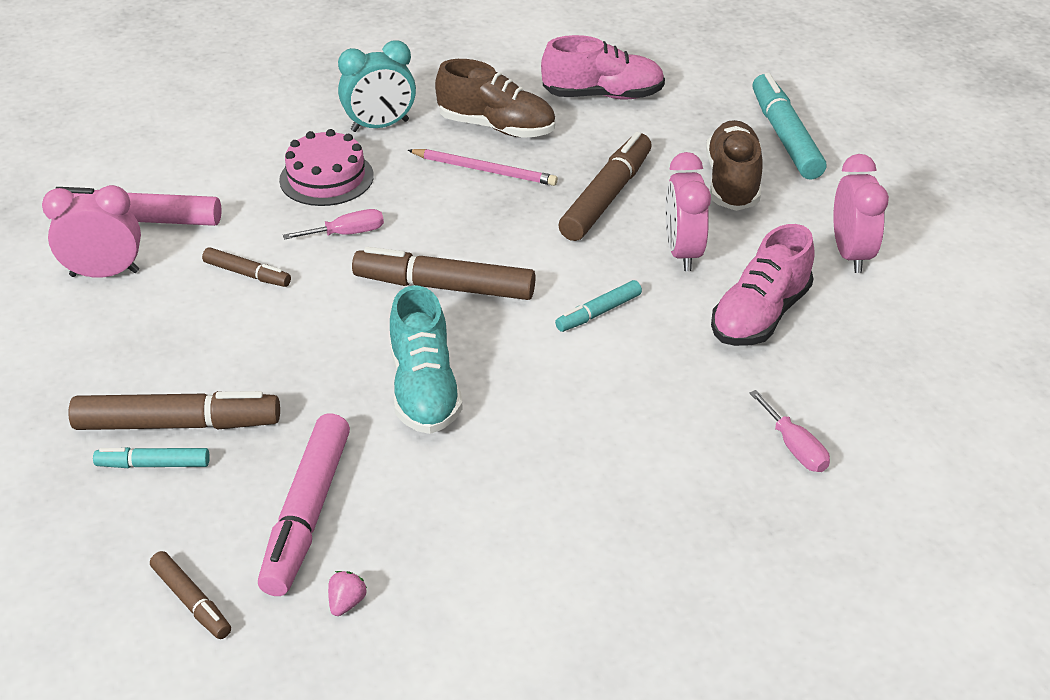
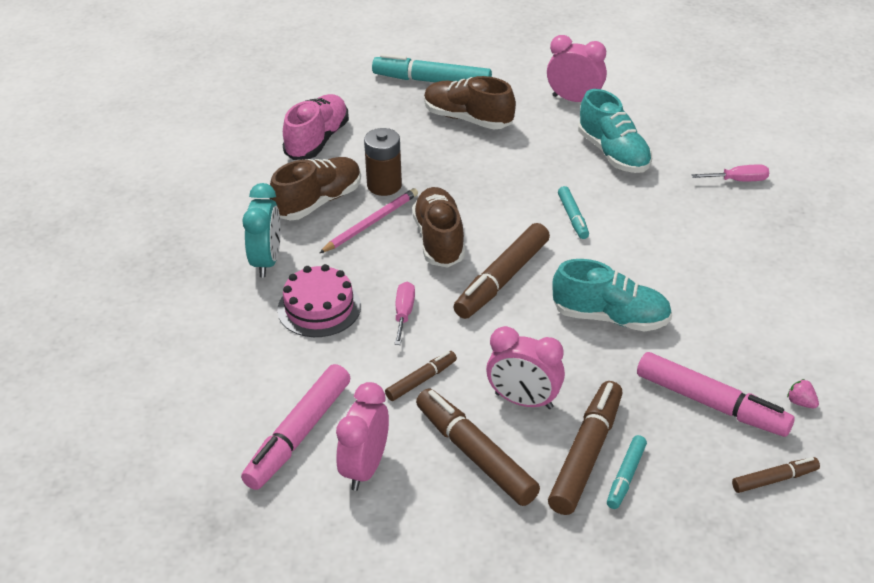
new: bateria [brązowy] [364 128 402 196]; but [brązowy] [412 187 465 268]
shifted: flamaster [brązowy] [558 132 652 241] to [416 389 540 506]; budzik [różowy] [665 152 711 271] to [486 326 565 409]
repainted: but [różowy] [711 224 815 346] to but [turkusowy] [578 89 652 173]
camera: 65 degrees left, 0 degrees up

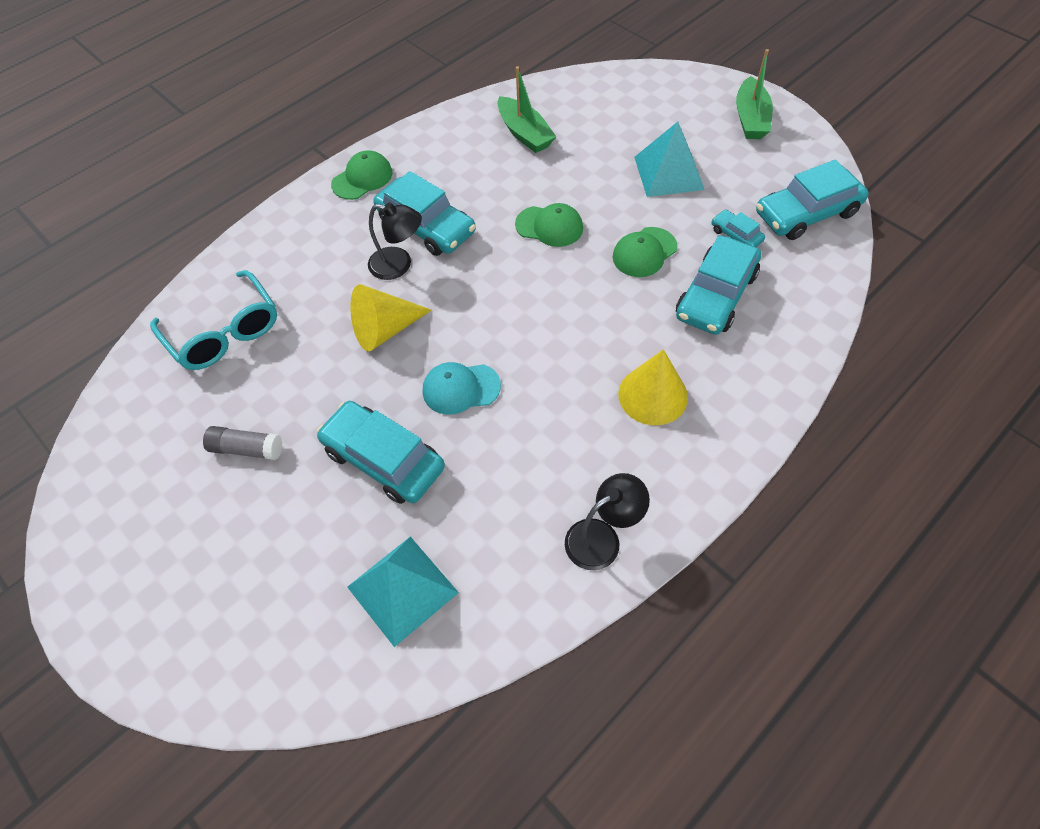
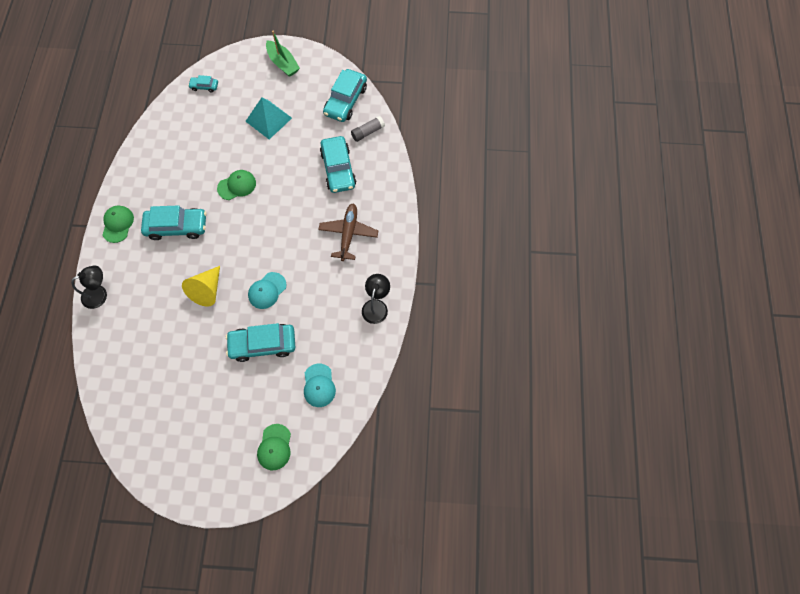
gone: okulary [turkusowy] [150 270 277 370]; łódka [zielony] [498 66 556 153]
shifted: klej w sztyfcie [szary] [203 426 282 460] to [351 116 385 142]; lampka [czarny] [368 203 422 280] to [71 266 107 309]; czapka [zielony] [613 227 677 277] to [257 424 291 470]; samochód [turkusowy] [711 209 765 247] to [188 75 218 93]
swapped: piramida [turkusowy] [347 537 459 647] to czapka [turkusowy] [304 364 336 407]; stożek [żółty] [618 349 688 425] to samolot [brązowy] [318 203 378 261]
camera: 45 degrees left, 10 degrees up

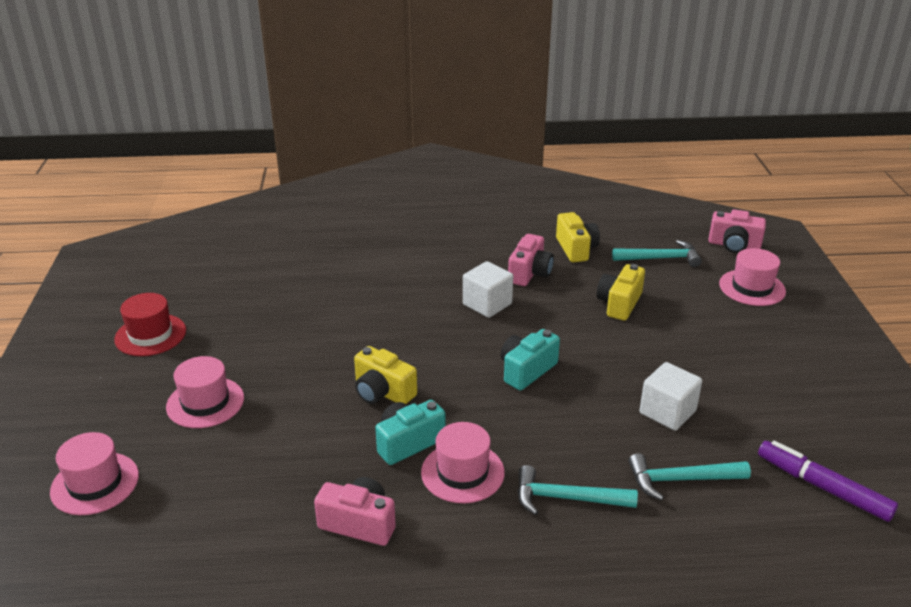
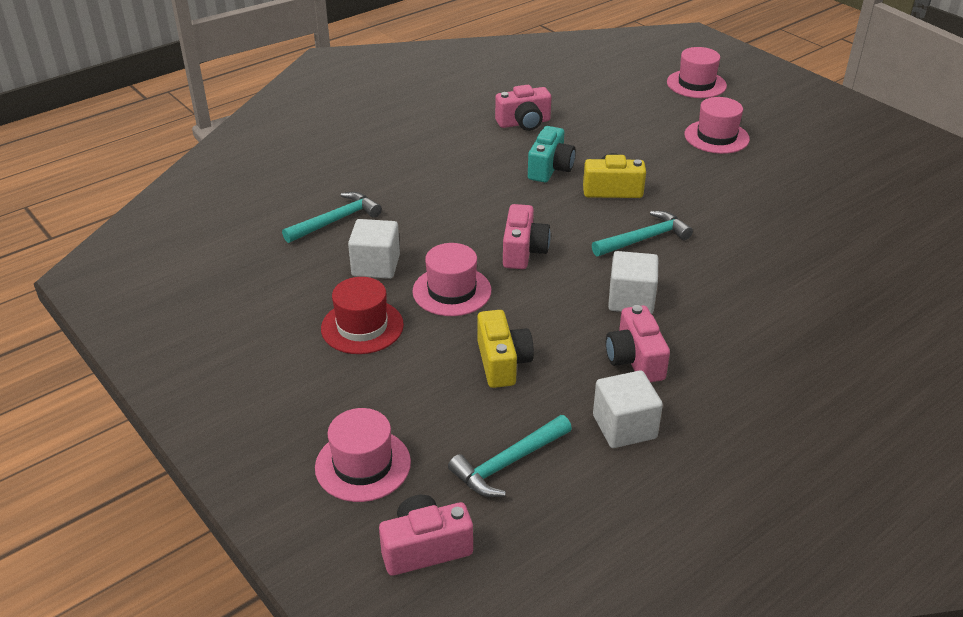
gone: flamaster [fioletowy] [758 440 898 522]
shifted: kapelusz [czerwony] [114 293 186 356] to [321 277 404 354]; kapelusz [różowy] [421 422 505 503] to [412 243 491 316]; młotek [turkusowy] [517 465 638 515] to [592 211 693 256]
swapped: aparat fotograficzny [żółty] [556 212 600 262] to sześcian [biały] [593 370 663 448]
repainted: aparat fotograficzny [turkusowy] [501 329 560 391] to aparat fotograficzny [różowy] [503 204 551 269]
camera: 145 degrees right, 5 degrees up

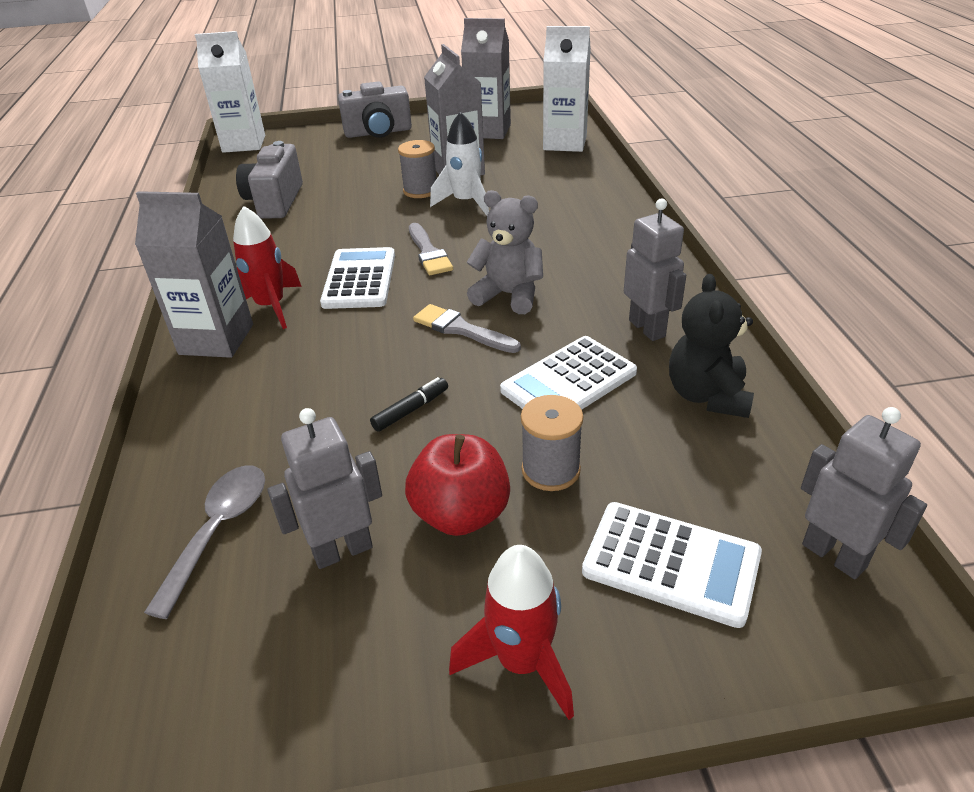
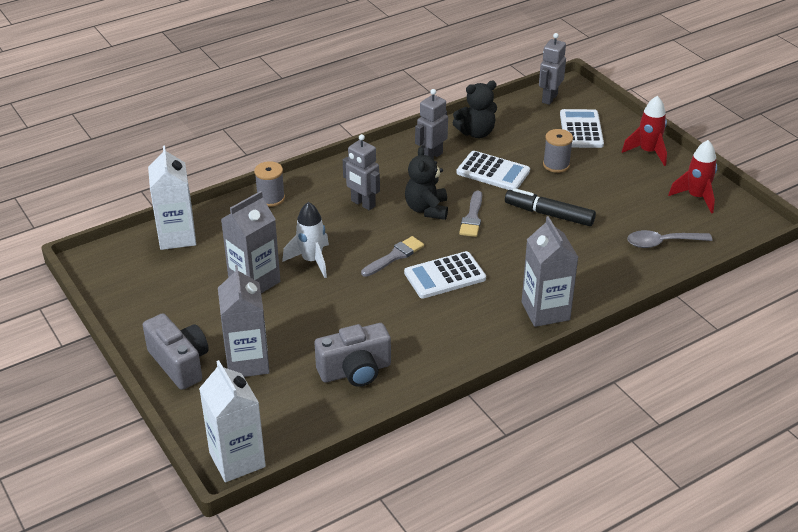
gone: jabłko [czerwony] [405 434 510 536]
shifted: rakieta [czerwony] [233 206 302 329] to [668 140 717 214]; robot [szary] [267 408 382 569] to [343 134 380 210]; szpulka [szary] [398 140 437 198] to [254 161 285 207]; karton mleka [szary] [461 18 511 139] to [218 265 270 377]
repainted: miś [szary] [466 190 543 314] to miś [czarny] [405 146 448 220]
scaled: flamaster [czarny] [370 377 448 432] = [505 188 596 226] x1.90
camera: 115 degrees left, 0 degrees up

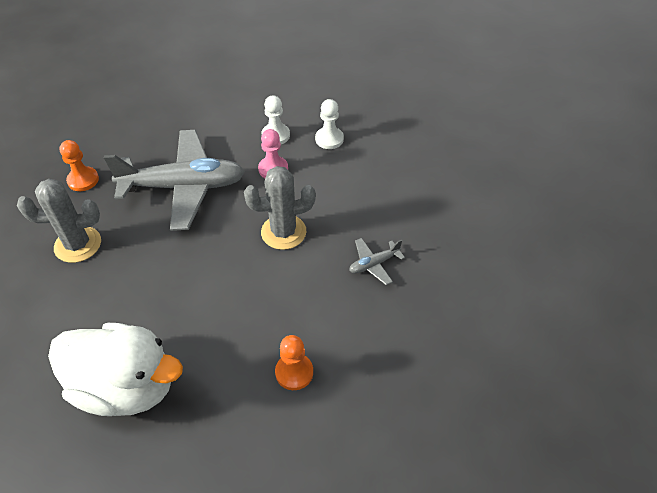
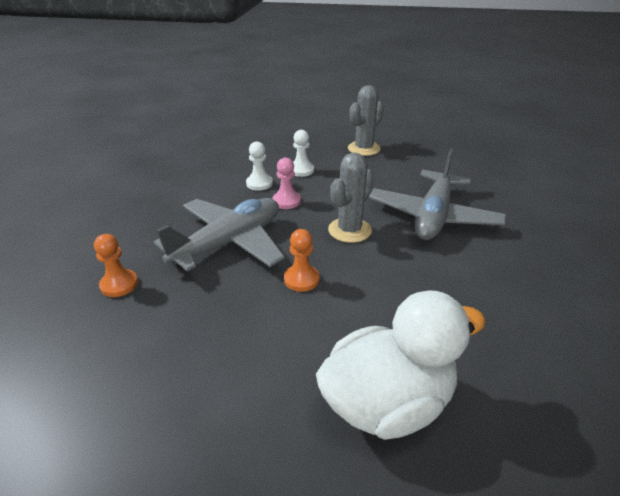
shifted: kaktus [szary] [17 179 101 263] to [348 85 384 156]; pionek [pomarańczowy] [275 335 313 390] to [284 229 320 292]
scaled: samolot [szary] [349 238 405 285] = [369 149 506 240] x2.41
camera: 40 degrees left, 15 degrees down

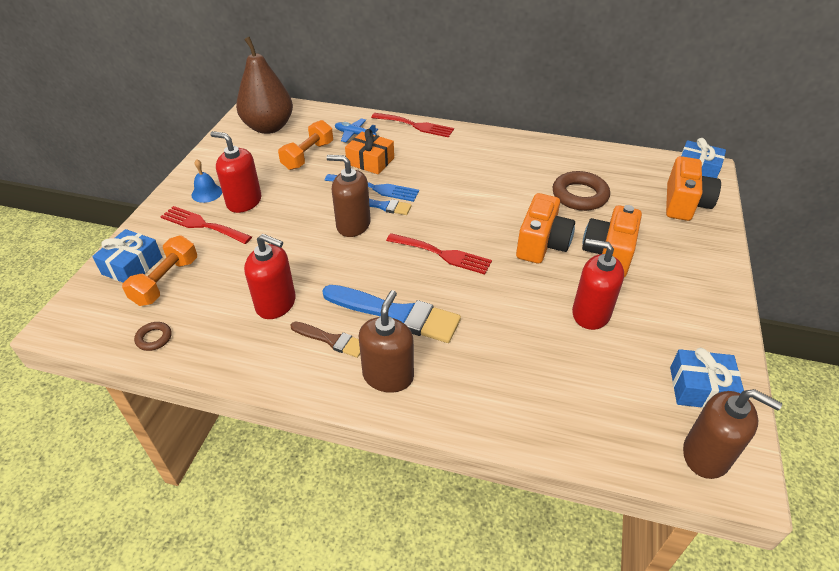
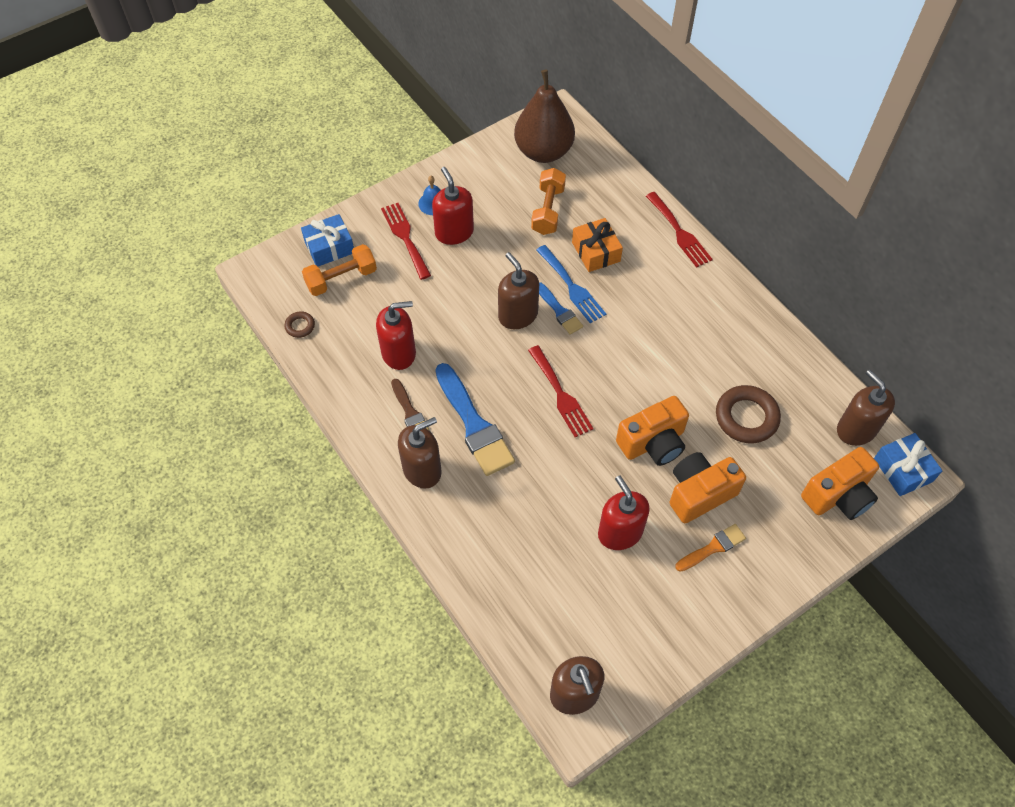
gone: samolot [niebieski] [335 118 378 142]; prezent [niebieski] [670 348 744 408]
new: pędzel [pomarańczowy] [675 524 746 572]; dozownik mydła [brązowy] [837 370 895 446]
rotated: dozownik mydła [czerwony] [244 234 296 319] = [376 301 416 370] 75 degrees counterclockwise; hantel [pomarańczowy] [278 120 333 170] = [531 168 566 235] 60 degrees counterclockwise
camera: 40 degrees right, 15 degrees up

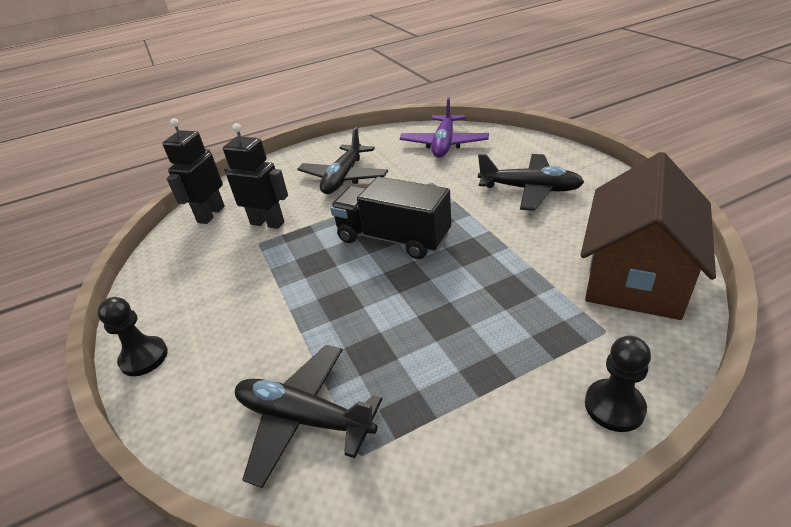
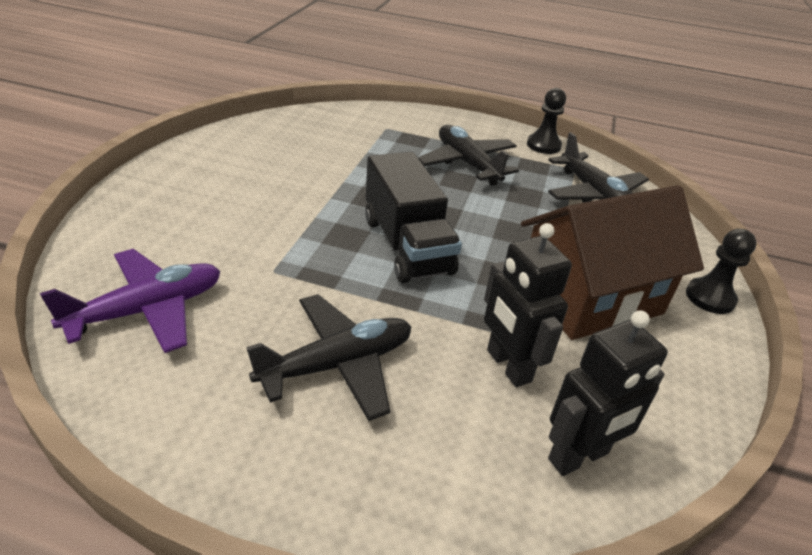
shifted: samolot [czarny] [478 154 584 211] to [418 125 519 186]; domek [brązowy] [581 152 716 320] to [521 185 704 340]; pionek [czarny] [585 336 651 432] to [527 88 566 154]
camera: 145 degrees left, 0 degrees up

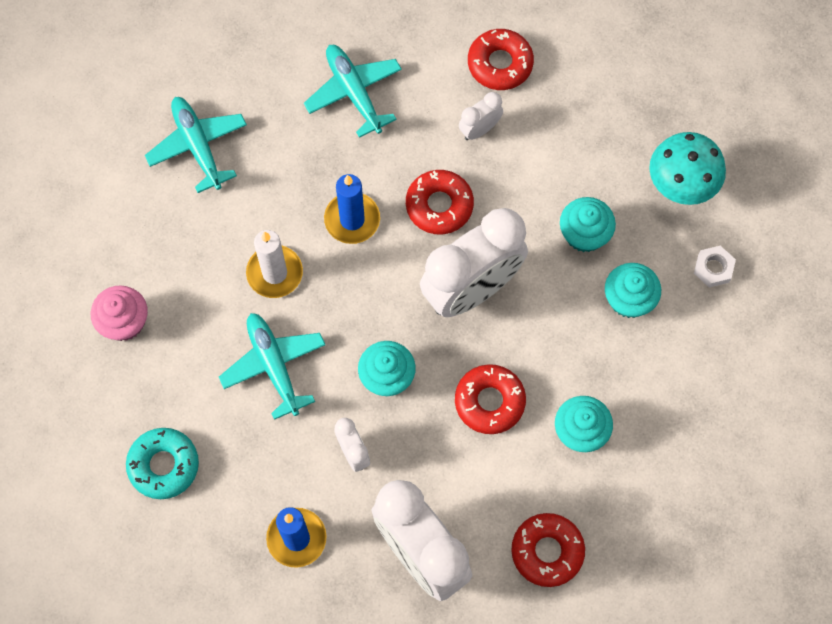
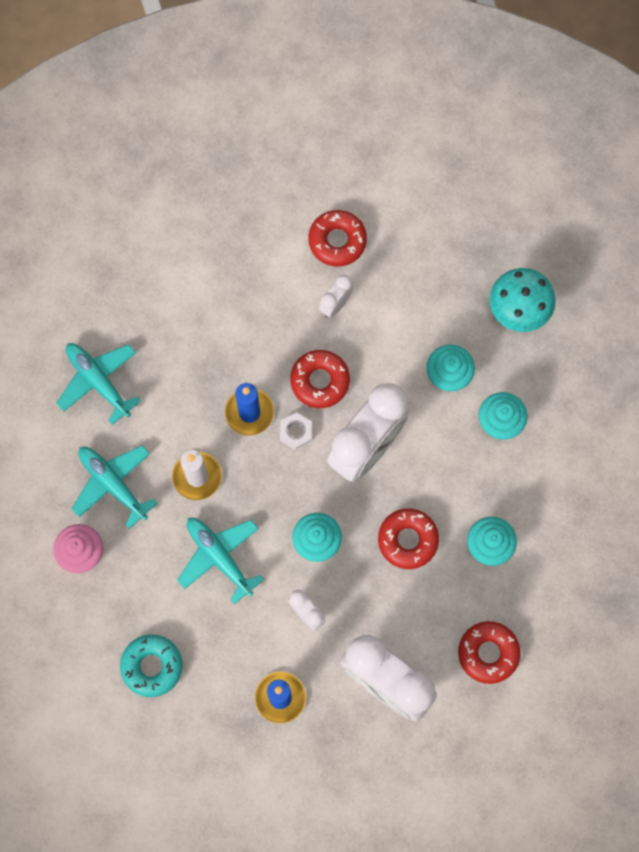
shifted: samolot [turkusowy] [304 45 402 138] to [71 445 157 529]; nakrętka [biały] [694 246 736 287] to [280 412 312 450]
camera: 15 degrees left, 5 degrees up

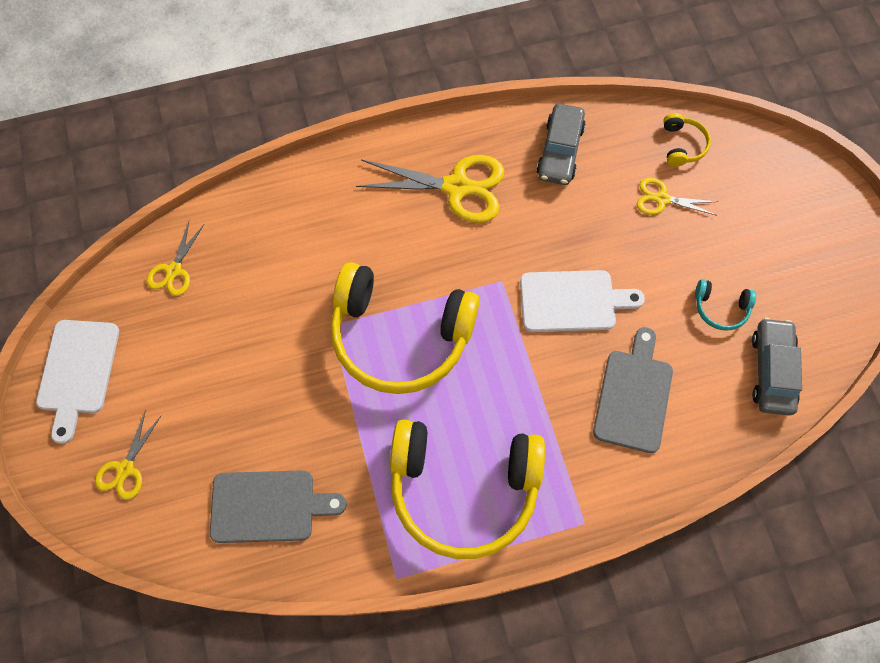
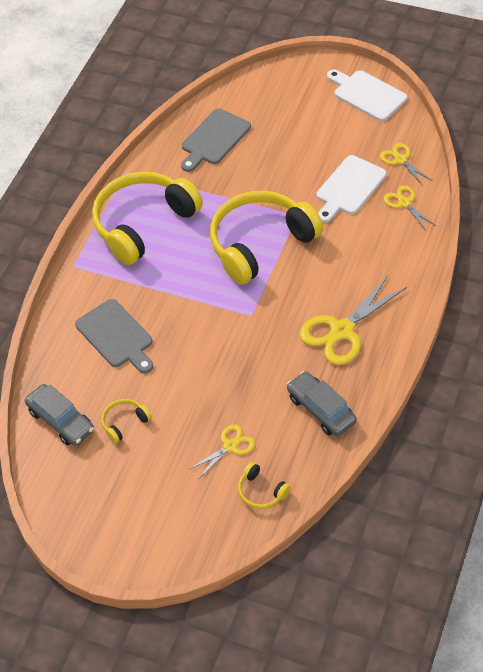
shifted: nożyczki [żółty] [95 410 162 500] to [384 185 437 231]; deska do krojenia [biały] [520 270 645 332] to [316 155 387 223]
repainted: słuchawki [turkusowy] [695 279 756 331] to słuchawki [żółty] [102 399 152 444]
camera: 130 degrees right, 15 degrees down

